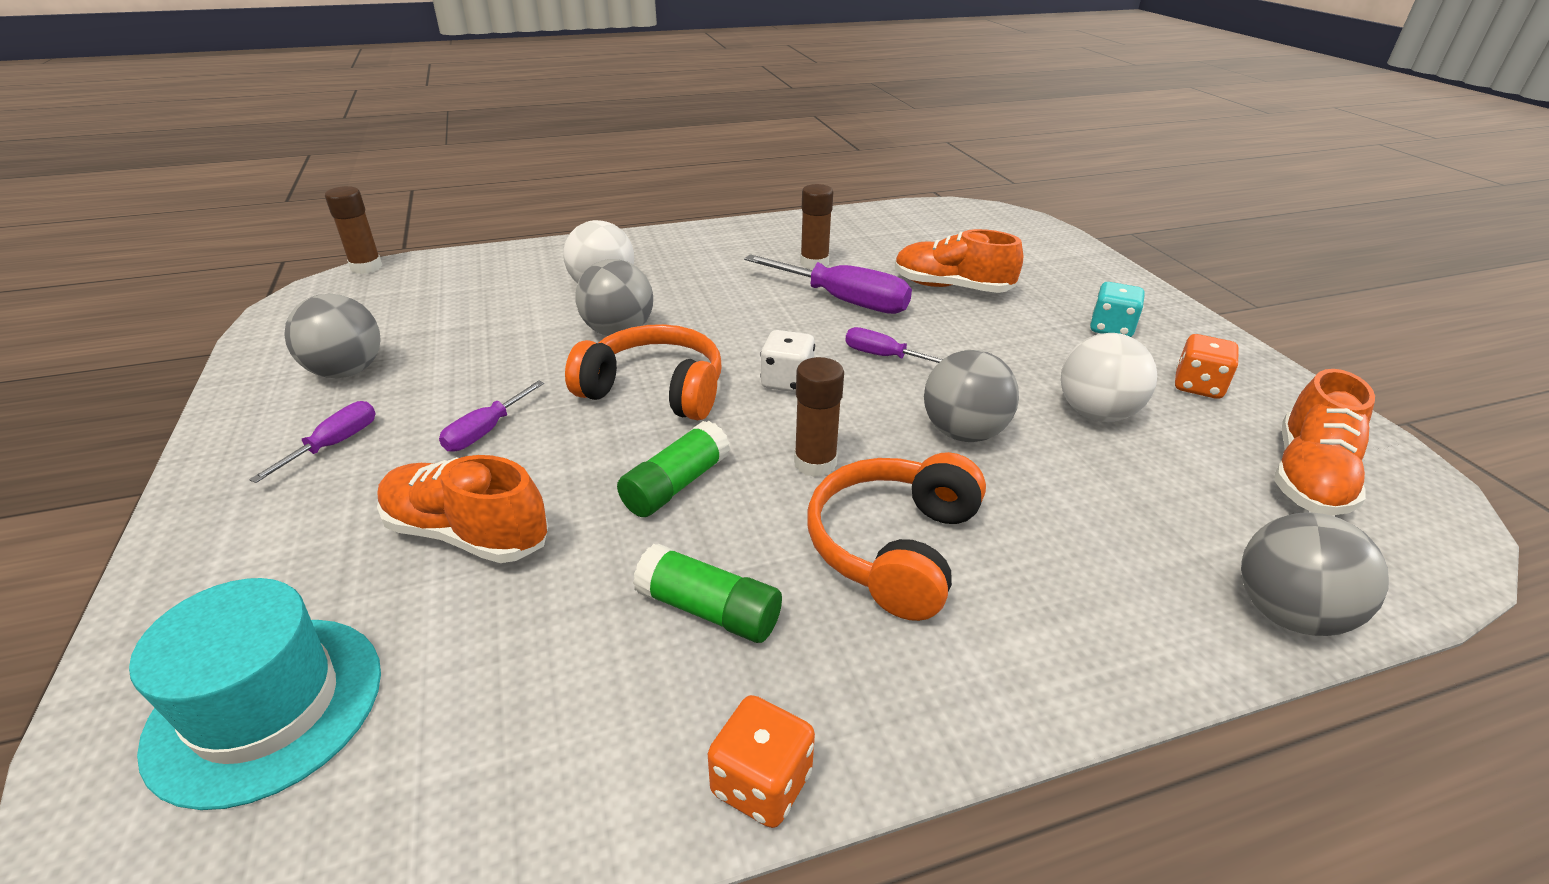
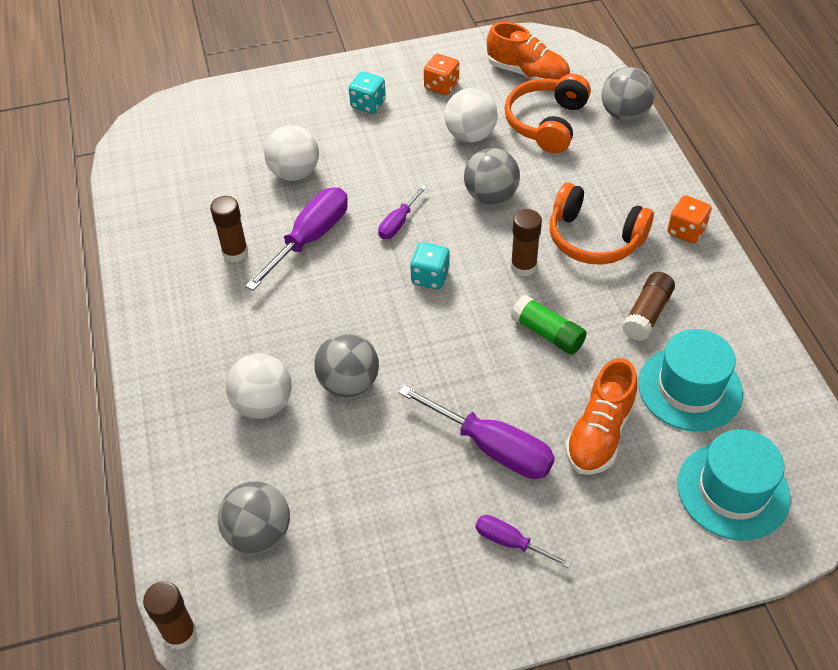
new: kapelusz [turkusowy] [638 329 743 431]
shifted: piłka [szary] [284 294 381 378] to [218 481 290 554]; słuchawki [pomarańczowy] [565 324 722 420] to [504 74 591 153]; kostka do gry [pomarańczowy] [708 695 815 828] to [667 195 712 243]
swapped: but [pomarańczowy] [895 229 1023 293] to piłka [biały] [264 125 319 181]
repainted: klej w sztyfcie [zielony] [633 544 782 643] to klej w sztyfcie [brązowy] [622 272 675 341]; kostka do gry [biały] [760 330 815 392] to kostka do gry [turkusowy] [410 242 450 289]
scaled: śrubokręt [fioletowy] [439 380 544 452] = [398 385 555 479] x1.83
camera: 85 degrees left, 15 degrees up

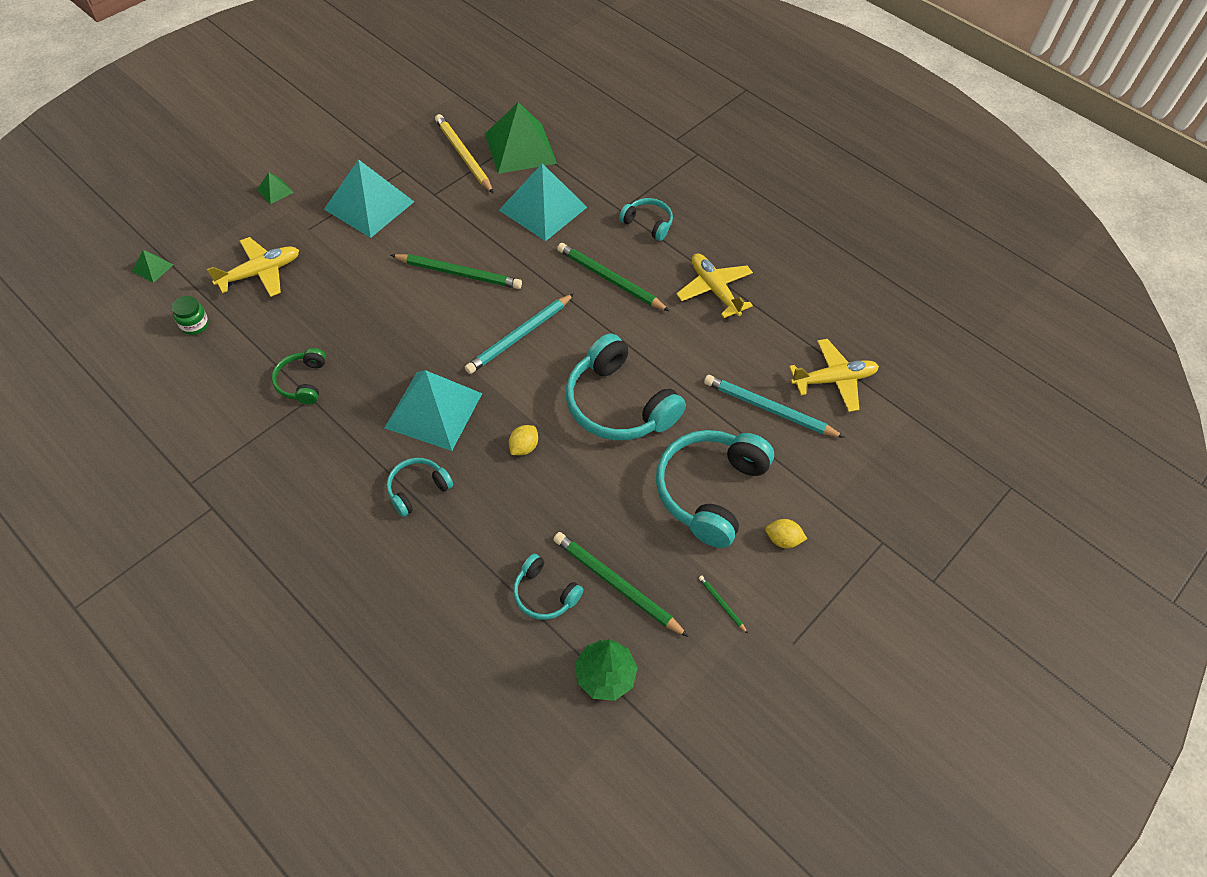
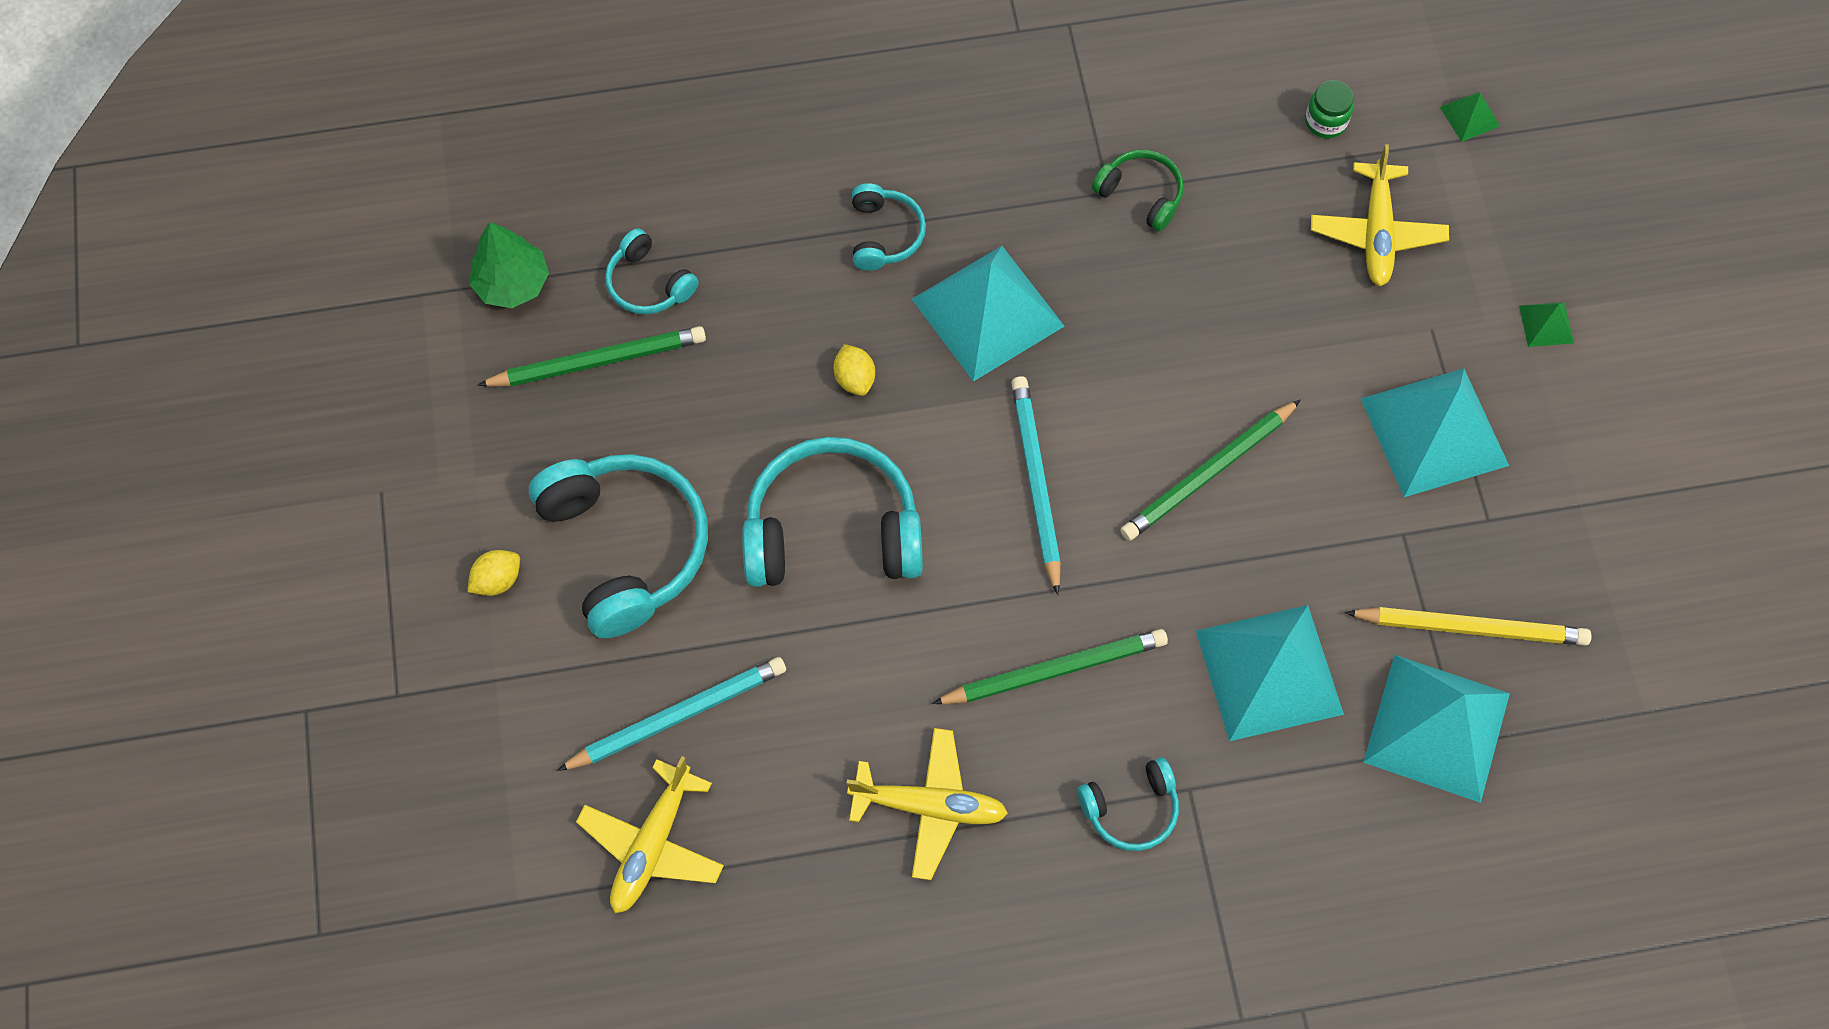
gone: ołówek [zielony] [699 575 748 633]
repainted: piramida [zielony] [485 102 557 174] to piramida [turkusowy] [1363 655 1510 803]
rotated: słuchawki [turkusowy] [513 554 583 620] = [605 228 699 314] 120 degrees counterclockwise
camera: 130 degrees right, 10 degrees up

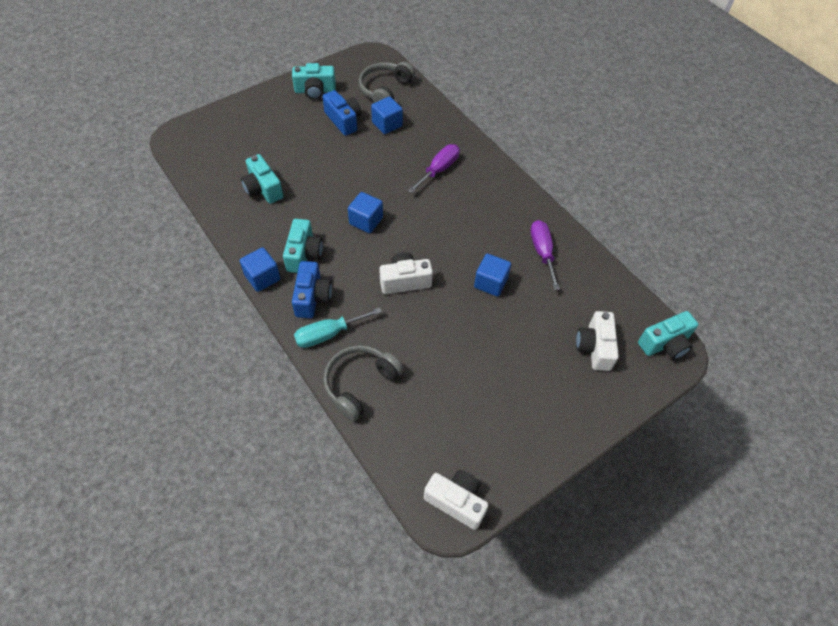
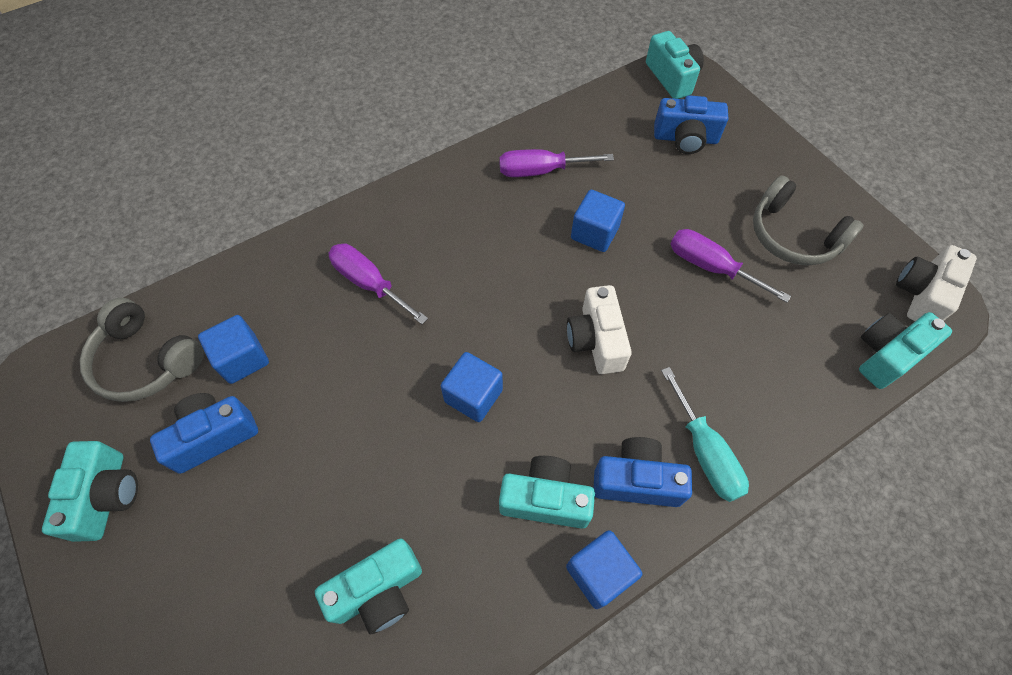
new: śrubokręt [fioletowy] [670 229 791 303]; aparat fotograficzny [turkusowy] [859 312 952 389]
shifted: słuchawki [szary] [323 345 404 421] to [753 175 864 265]
repainted: aparat fotograficzny [biały] [576 311 619 371] to aparat fotograficzny [niebieski] [654 95 728 154]
camera: 85 degrees left, 5 degrees up

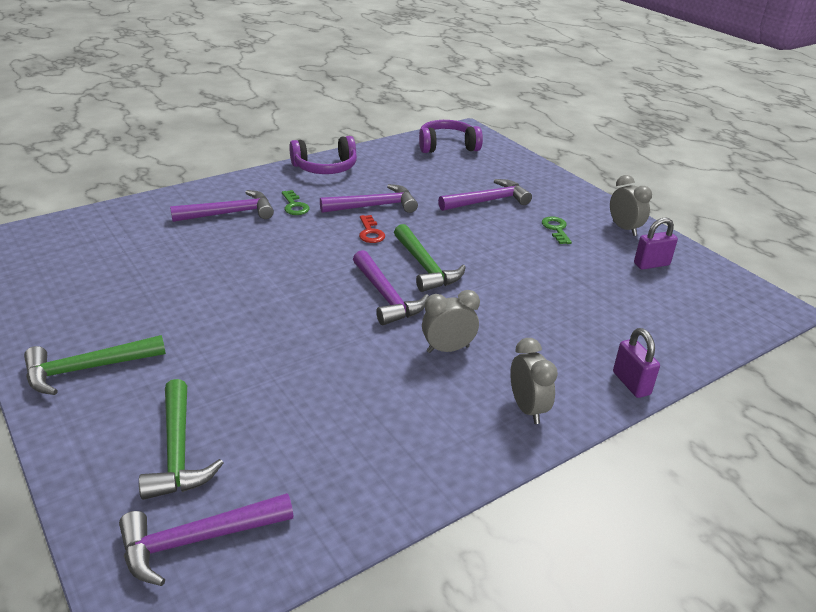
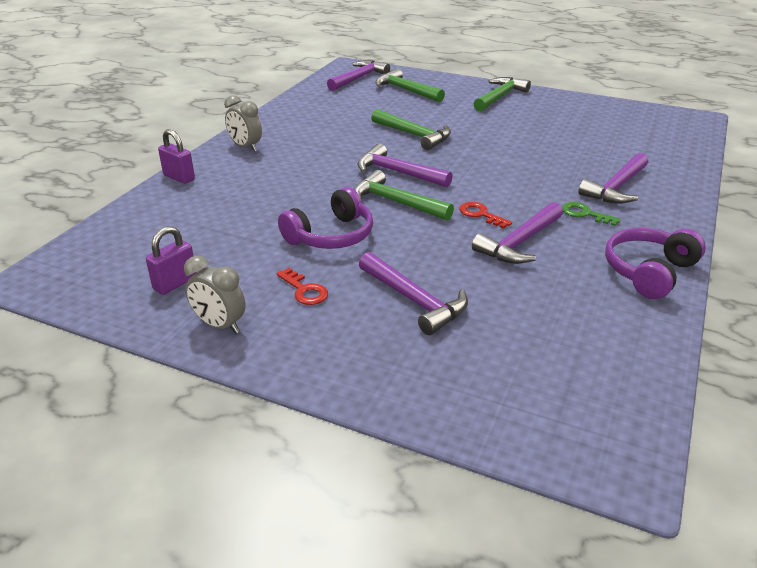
gone: budzik [szary] [422 290 480 353]
new: młotek [zielony] [371 109 451 150]
shifted: słuchawki [fioletowy] [419 120 483 153] to [278 187 373 249]
repainted: klucz [zielony] [542 217 572 244] to klucz [czerwony] [277 268 328 305]
rotated: młotek [fioletowy] [438 179 532 211] = [359 252 468 335] 75 degrees counterclockwise
camera: 150 degrees right, 0 degrees up

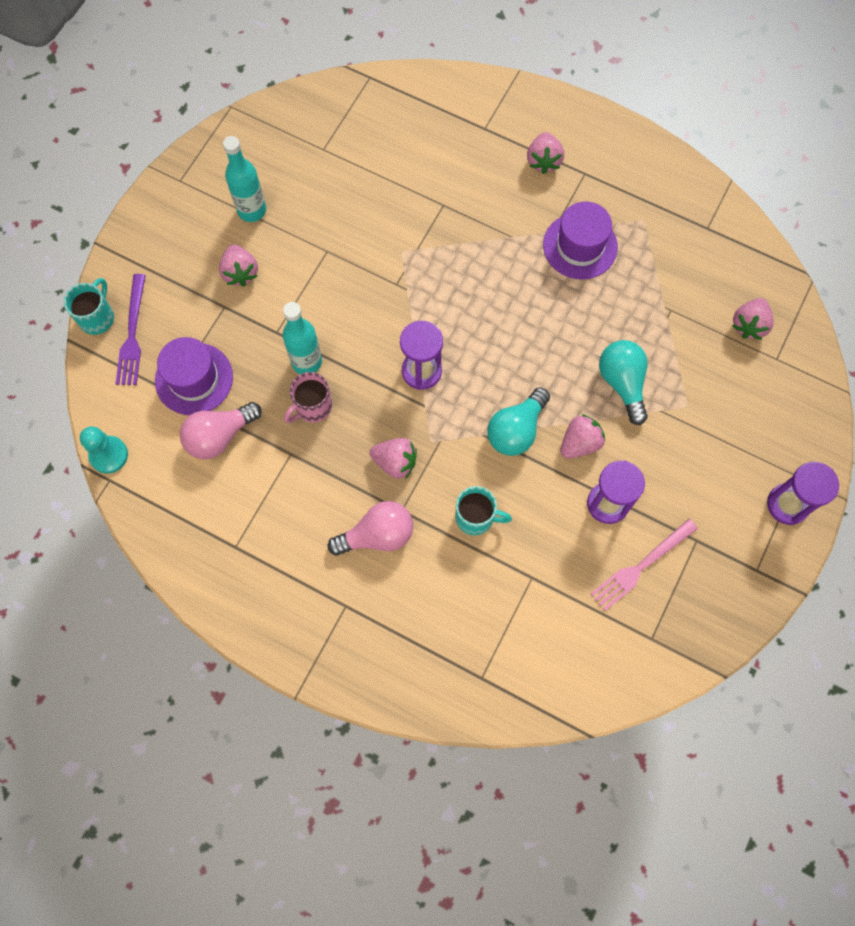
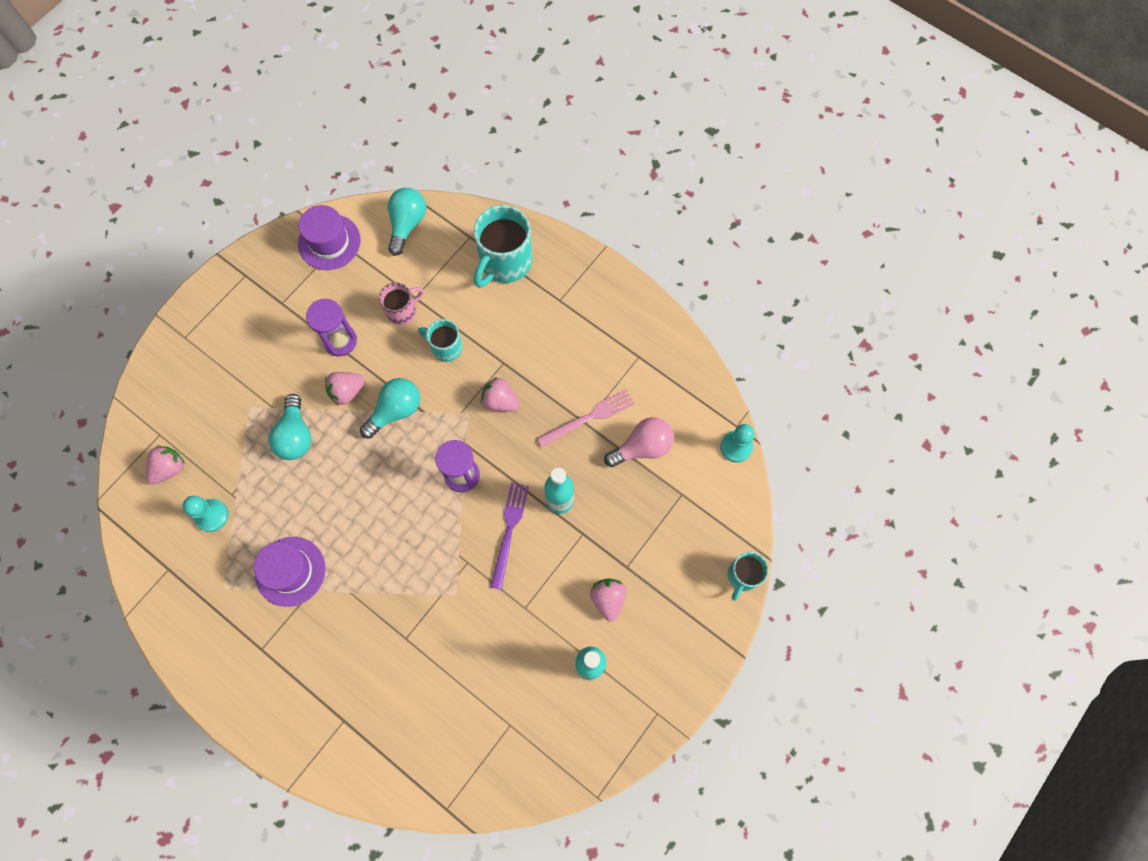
gone: żarówka [różowy] [328 501 413 556]; truskawka [różowy] [527 132 564 174]; klepsydra [fioletowy] [767 462 839 525]
new: pionek [turkusowy] [183 496 229 532]; żarówka [turkusowy] [388 188 426 256]; kubek [turkusowy] [474 205 532 288]
shifted: widelec [fioletowy] [116 274 146 385] to [491 482 529 590]; kapelusz [fioletowy] [155 337 233 415] to [298 205 361 270]; kubek [różowy] [284 372 332 423] to [379 282 424 325]; widelec [różowy] [591 519 698 611] to [537 389 635 447]
camera: 170 degrees left, 0 degrees up

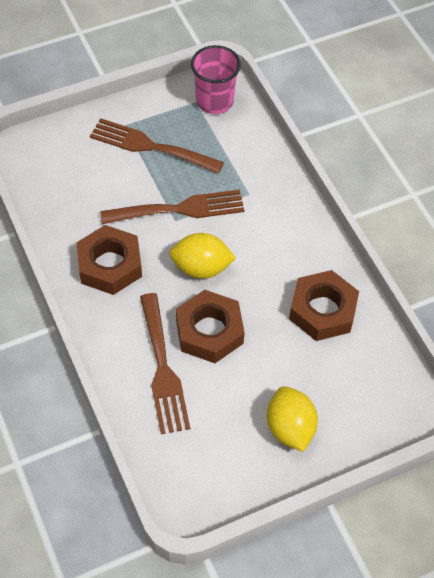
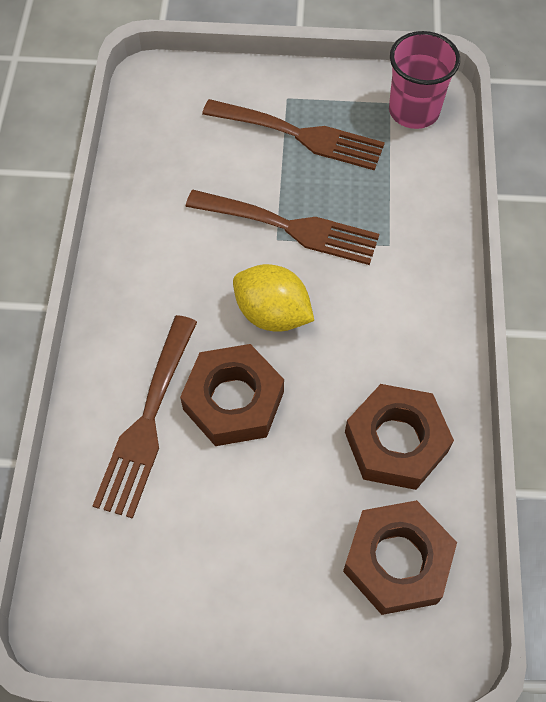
gone: cytryna [żółty] [267 386 318 452]
shifted: nakrętka [brązowy] [76 225 142 295] to [343 500 457 615]
rotated: widelec [brązowy] [90 118 224 174] = [202 99 385 171] 150 degrees clockwise
camera: 30 degrees right, 5 degrees up

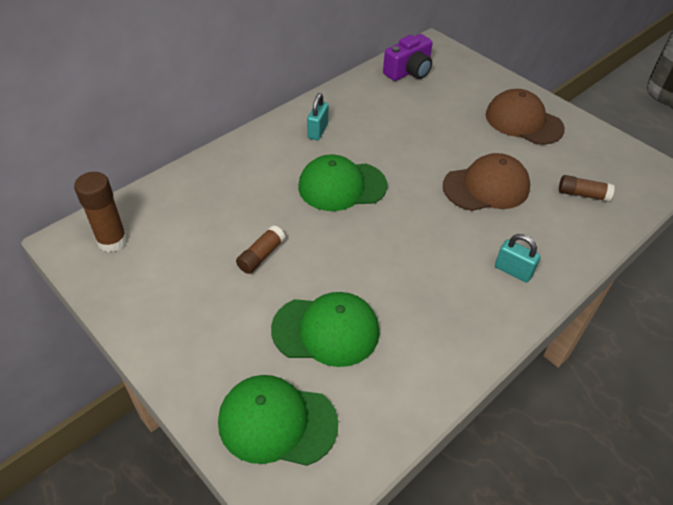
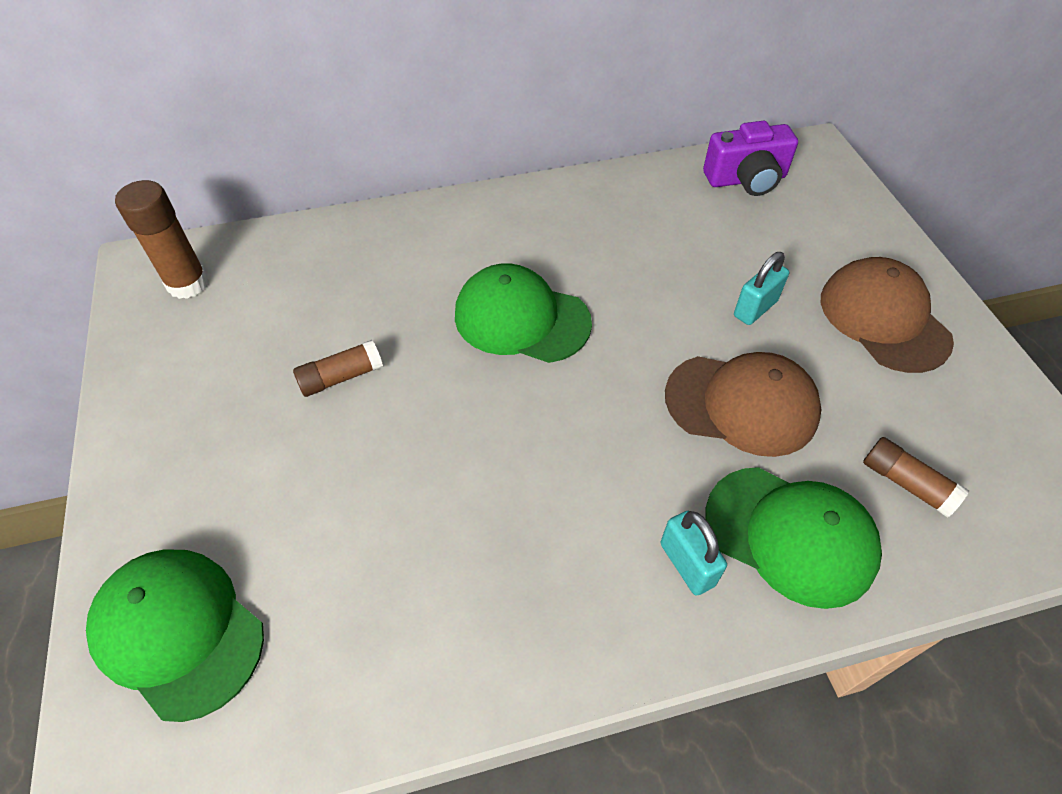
shifted: czapka [zielony] [271 292 380 367] to [705 467 882 609]; kłódka [turkusowy] [307 93 329 140] to [734 252 789 325]
camera: 30 degrees right, 5 degrees up

